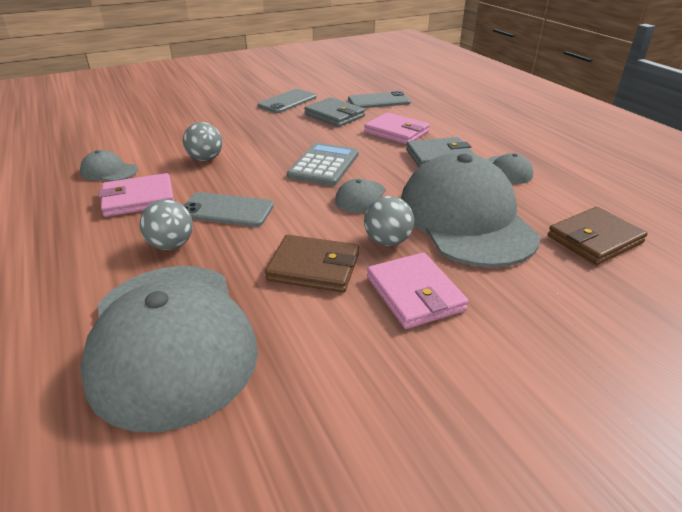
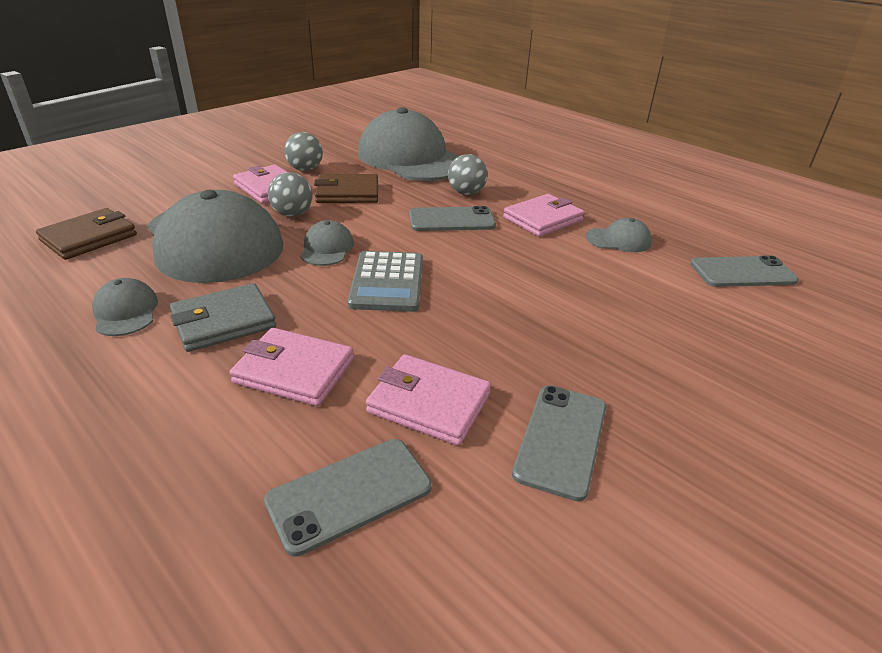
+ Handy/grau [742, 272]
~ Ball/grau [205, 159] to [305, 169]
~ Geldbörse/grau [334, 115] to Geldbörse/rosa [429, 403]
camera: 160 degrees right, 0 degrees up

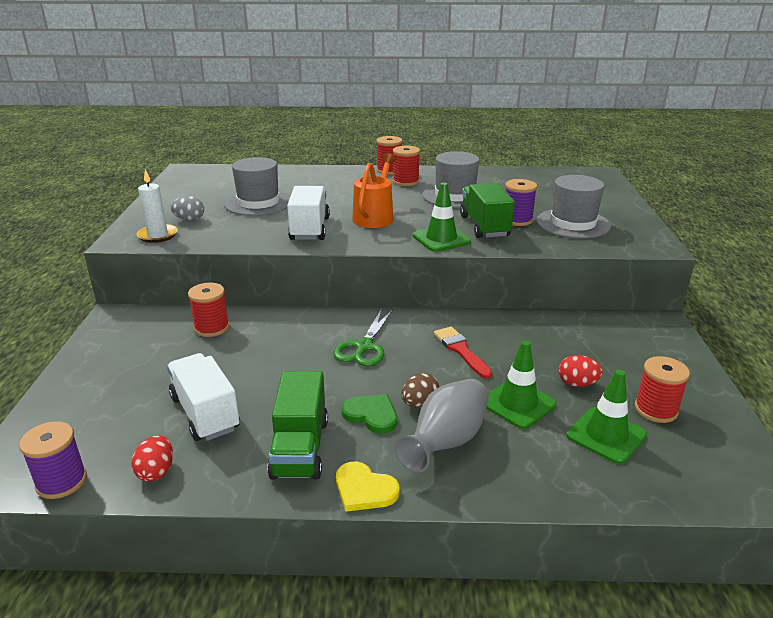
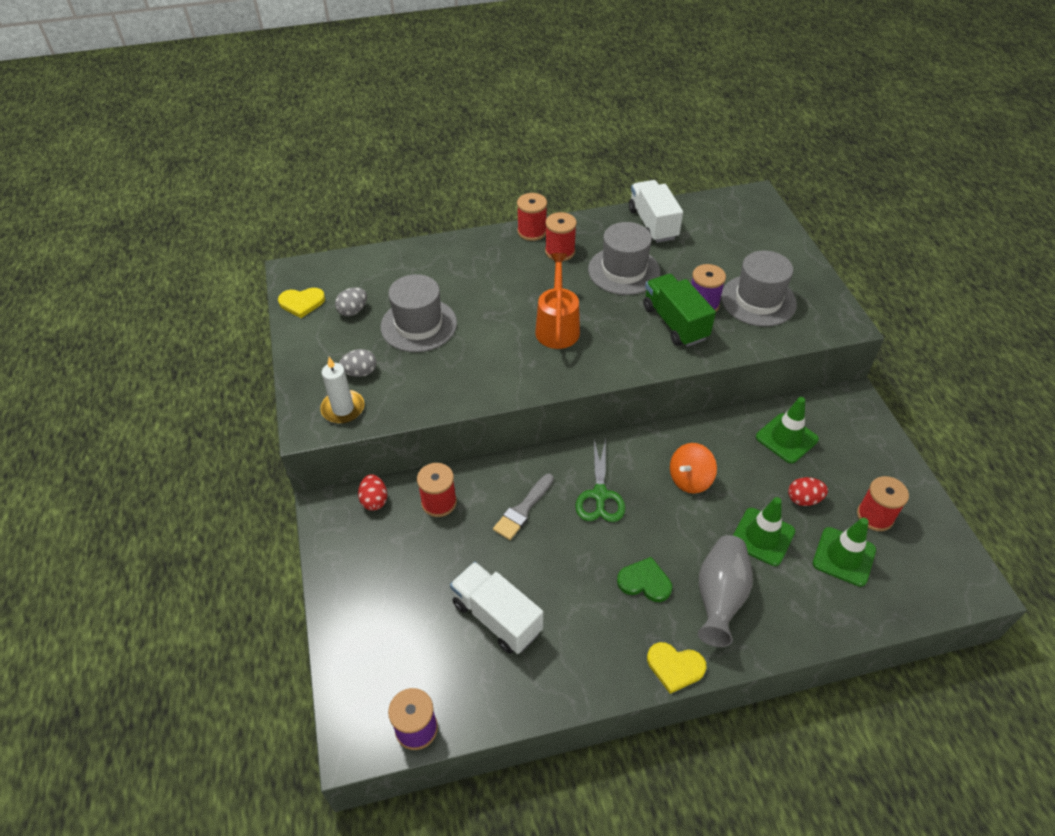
- Lastwagen/grün [300, 448]
- Ei/braun [419, 403]
+ Herz/gelb [302, 303]
+ Ei/grau [353, 311]
+ Pinsel/grau [523, 509]
~ Ei/rot [156, 471] to [374, 500]
~ Lastwagen/weiß [310, 229] to [652, 224]
~ Leitkegel/grün [441, 239] to [786, 438]
~ Pinsel/rot [461, 350] to Kreisel/orange [690, 479]
camera: 15 degrees left, 20 degrees up

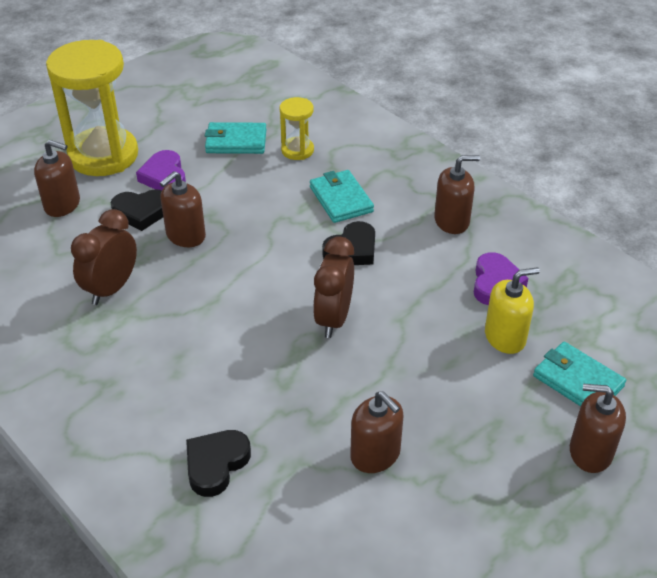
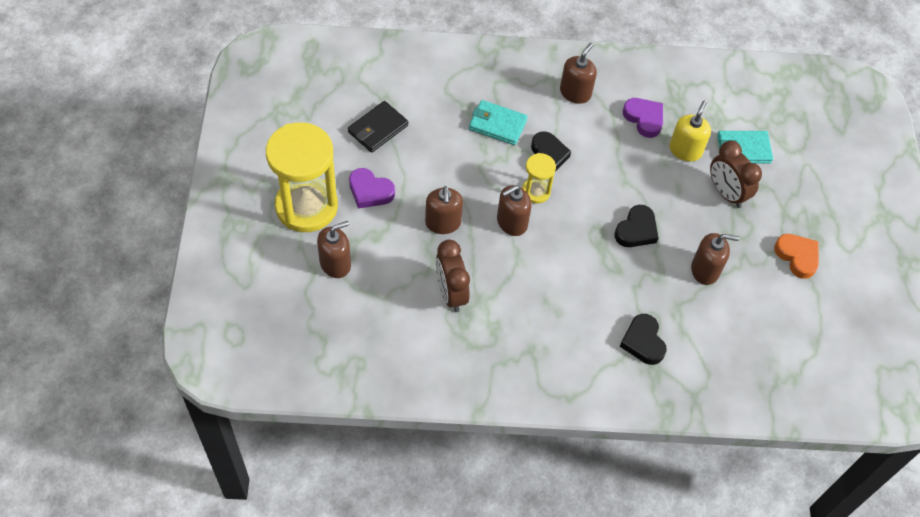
+ Herz/orange [797, 256]
~ Herz/schwarz [141, 212] to [636, 230]
~ Sanduhr/gelb [297, 150] to [536, 191]
~ Wecker/braun [333, 319] to [726, 193]
~ Seifenspender/braun [590, 452] to [512, 222]
~ Geldbörse/türkis [236, 141] to Geldbörse/schwarz [378, 129]
camera: 50 degrees left, 15 degrees up

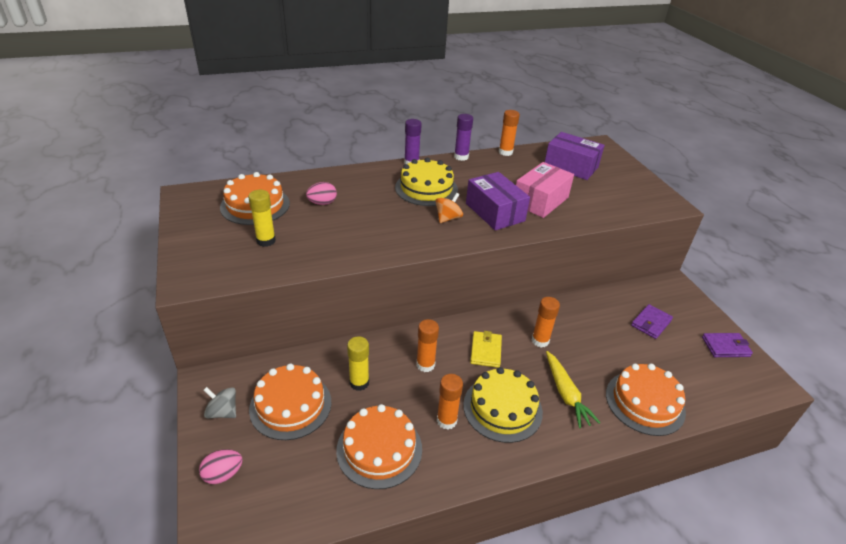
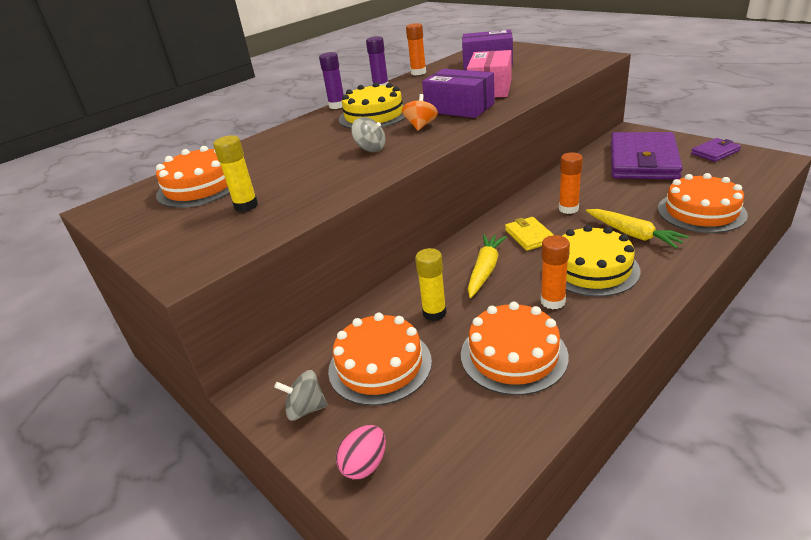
- Ei/rosa [322, 203]
+ Kreisel/grau [370, 149]
~ Klebestift/orange [425, 365] to Karotte/gelb [485, 270]
~ Geldbörse/lila [651, 323] = [643, 161] x2.21
camera: 20 degrees left, 5 degrees down

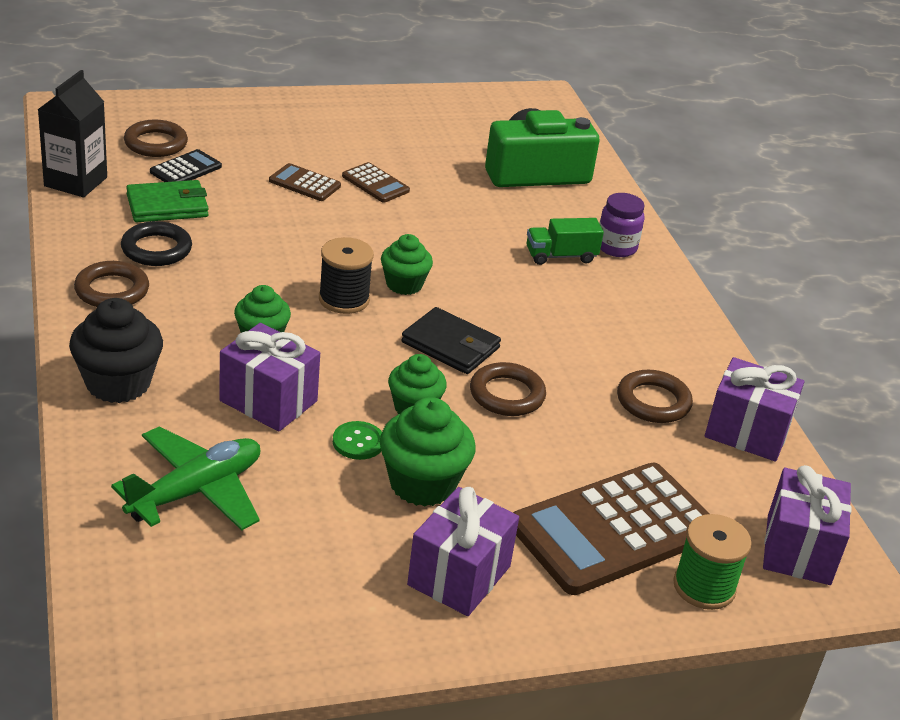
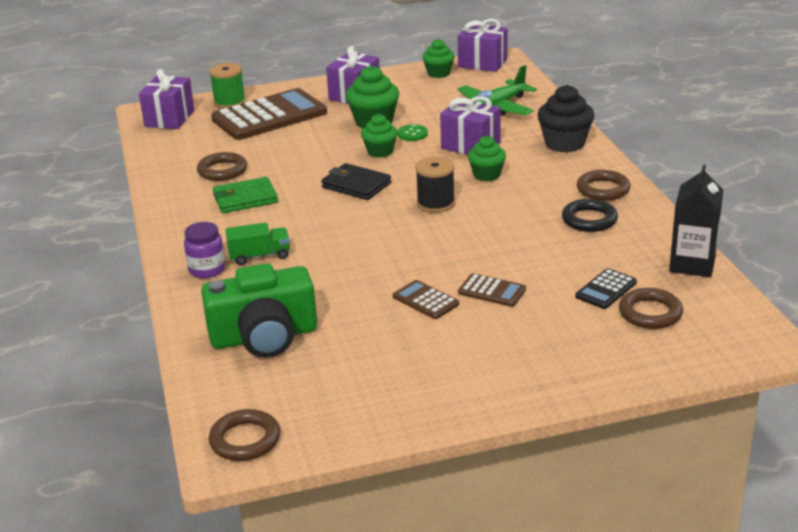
~ Geldbörse/grün [167, 206] to [245, 199]
~ Muffin/grün [404, 284] to [438, 73]
~ Ring/braun [507, 394] to [245, 440]
~ Geschenk/lila [747, 432] to [482, 63]
camera: 175 degrees left, 5 degrees down

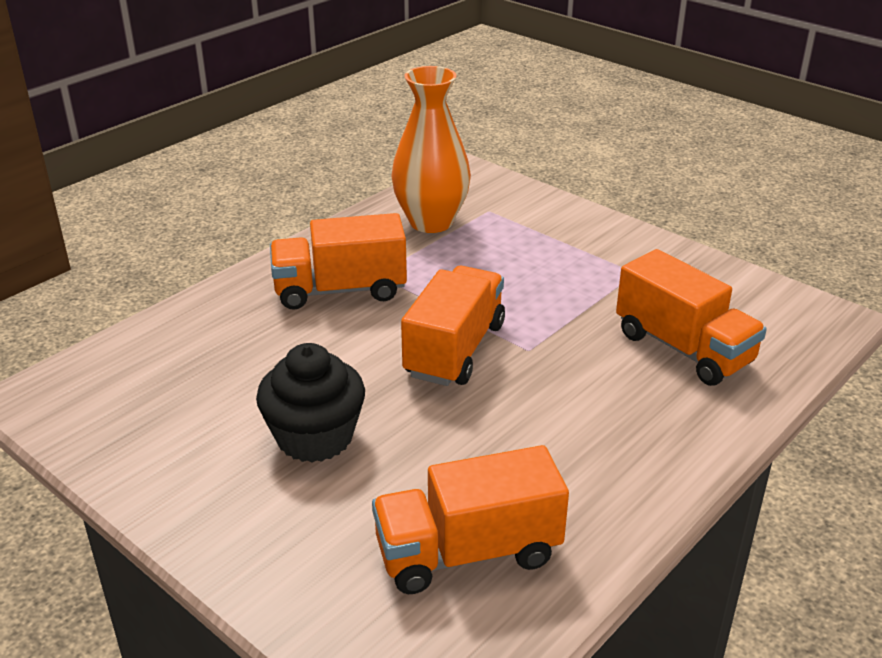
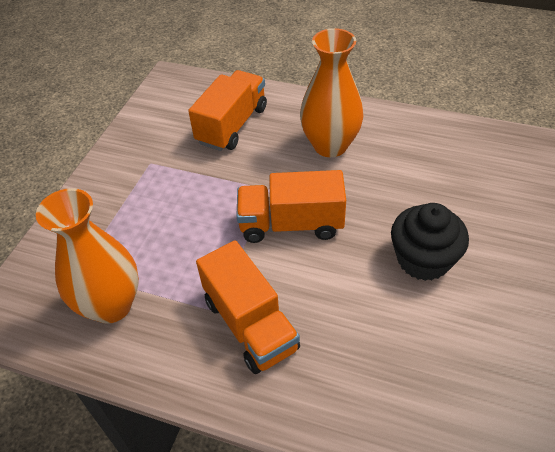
- Lastwagen/orange [468, 552]
+ Vase/orange [330, 145]
camera: 110 degrees left, 15 degrees up

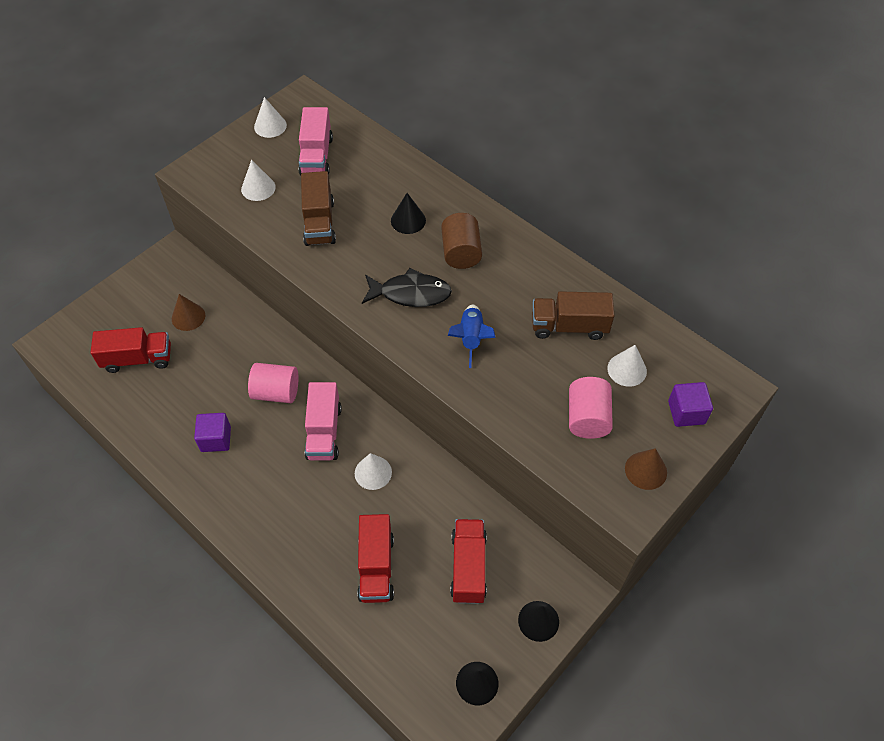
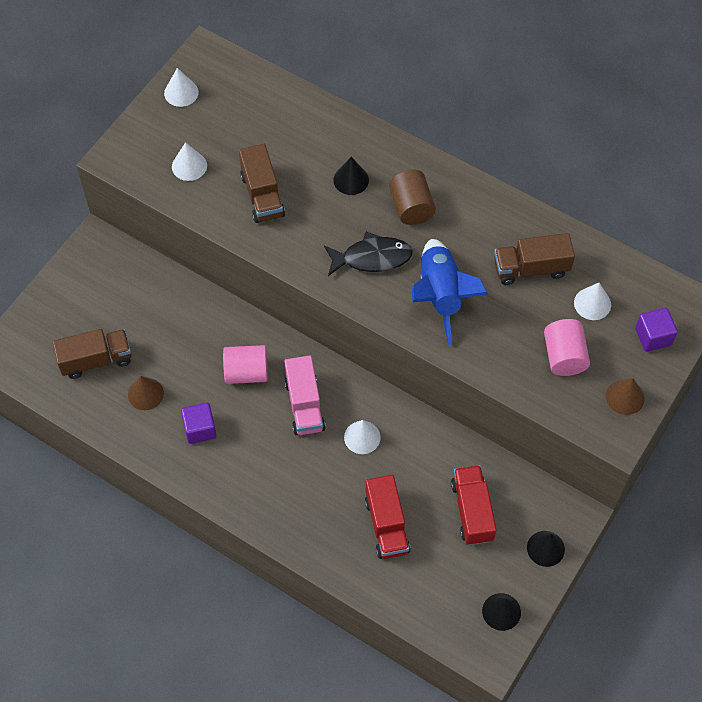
- Lastwagen/rosa [316, 156]
~ Kegel/braun [188, 317] to [145, 394]
~ Lastwagen/rot [138, 359] to Lastwagen/braun [96, 360]
~ Rakete/blau [471, 338] = [440, 295] x1.64
camera: 10 degrees left, 5 degrees up

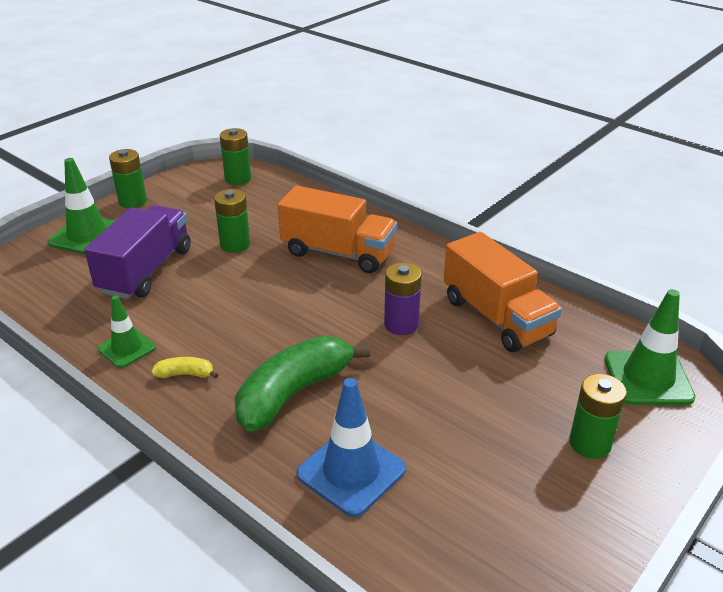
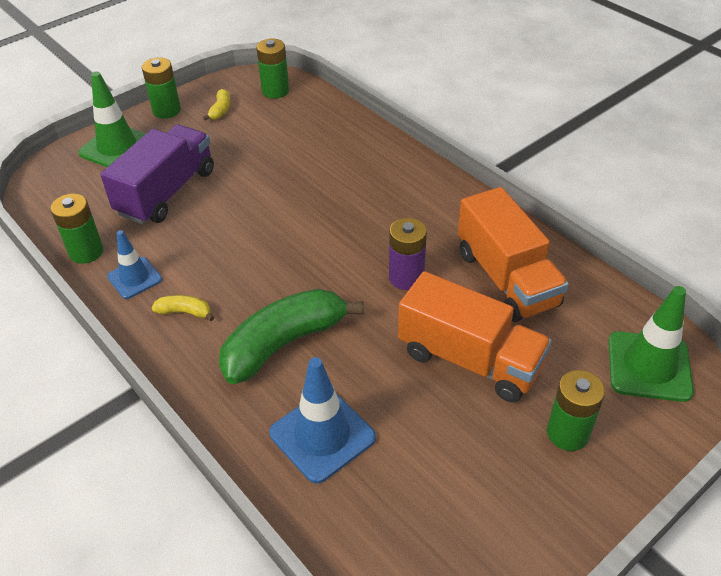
+ Banane/gelb [220, 110]
~ Batterie/grün [235, 244] to [86, 252]
~ Lastwagen/orange [338, 252] to [469, 359]
~ Leitkegel/grün [127, 348] to Leitkegel/blau [134, 278]
camera: 10 degrees right, 10 degrees up

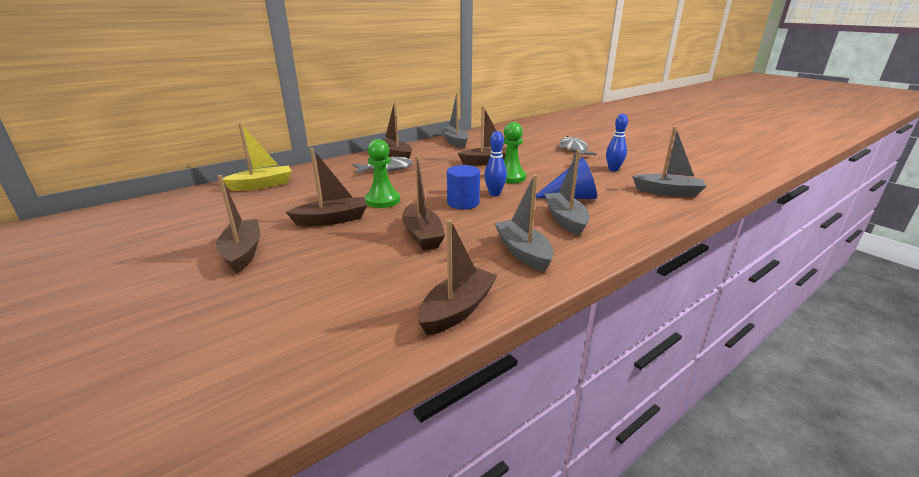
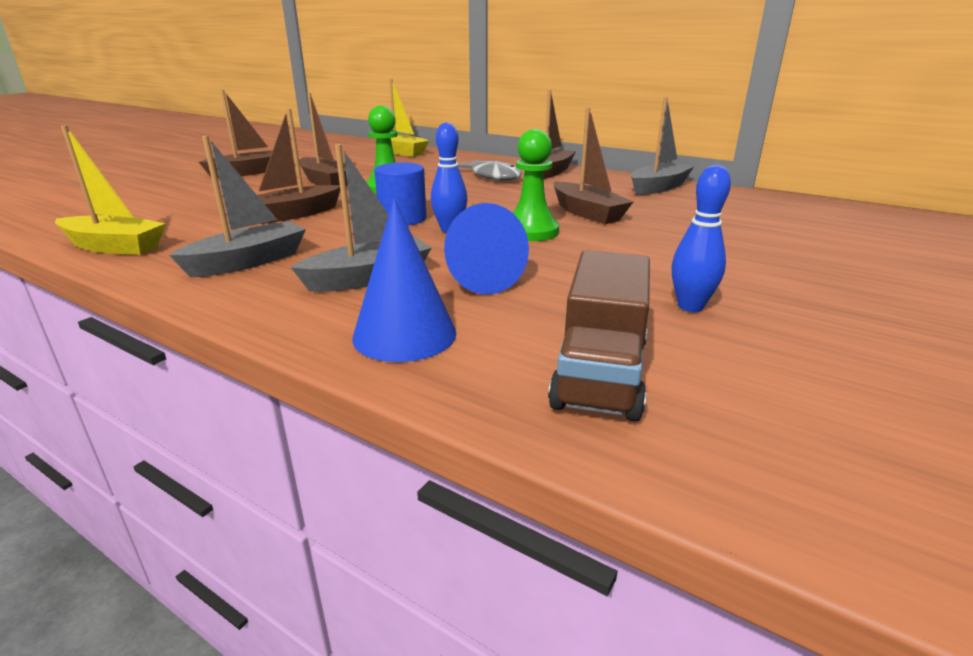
- Fisch/grau [573, 150]
+ Kegel/blau [404, 335]
~ Boot/grau [668, 192] to Lastwagen/braun [600, 374]
~ Boot/braun [457, 310] to Boot/gelb [114, 247]
camera: 70 degrees right, 0 degrees up

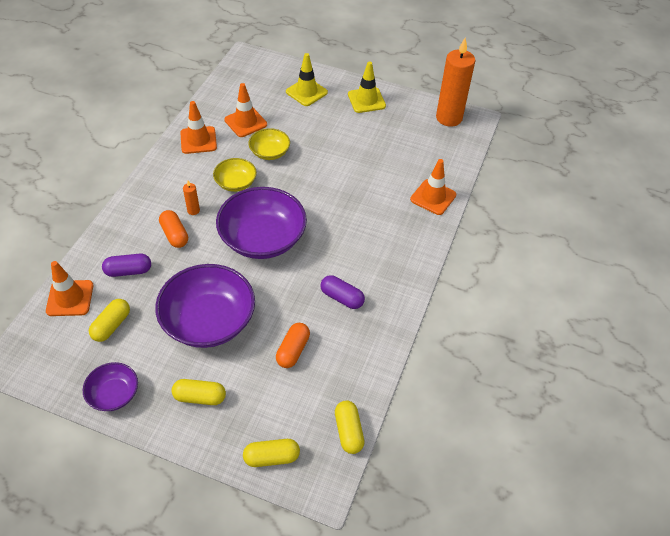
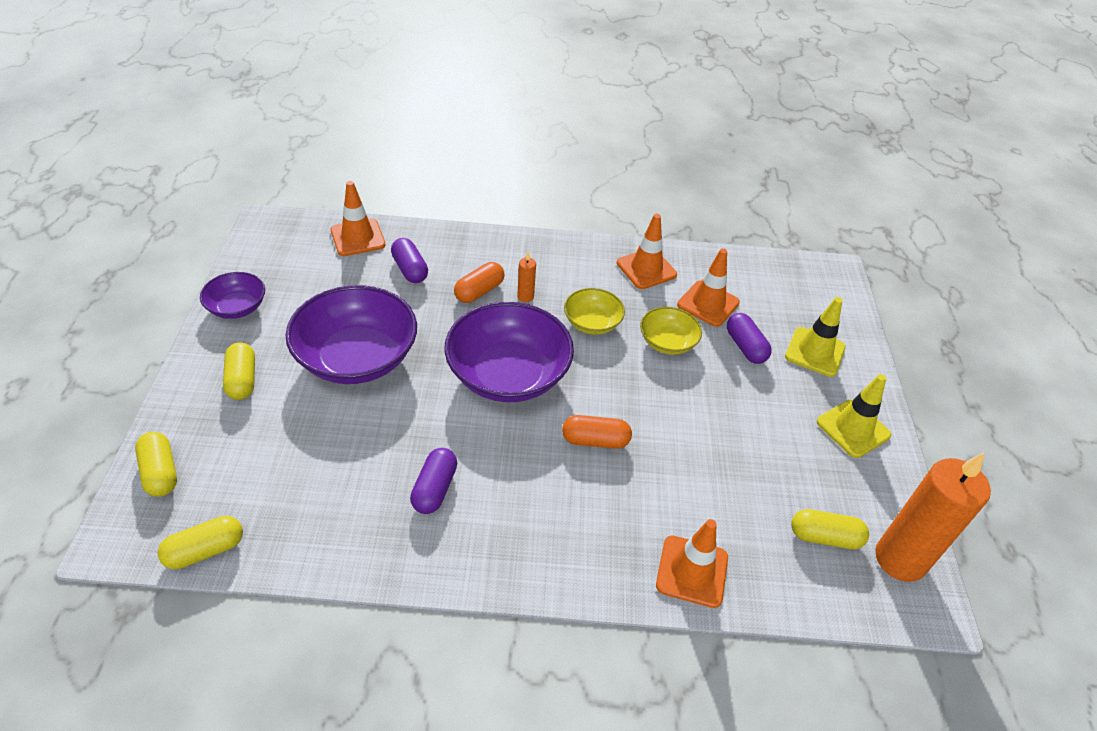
+ Kapsel/lila [745, 347]
~ Kapsel/gelb [111, 325] to [825, 537]
~ Kapsel/orange [293, 350] to [595, 440]
camera: 70 degrees right, 5 degrees down

